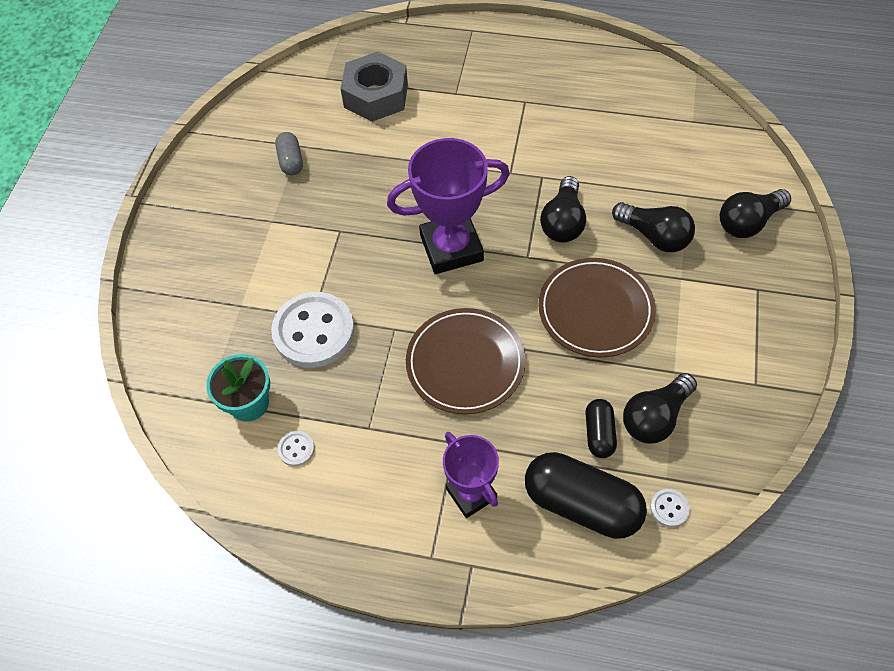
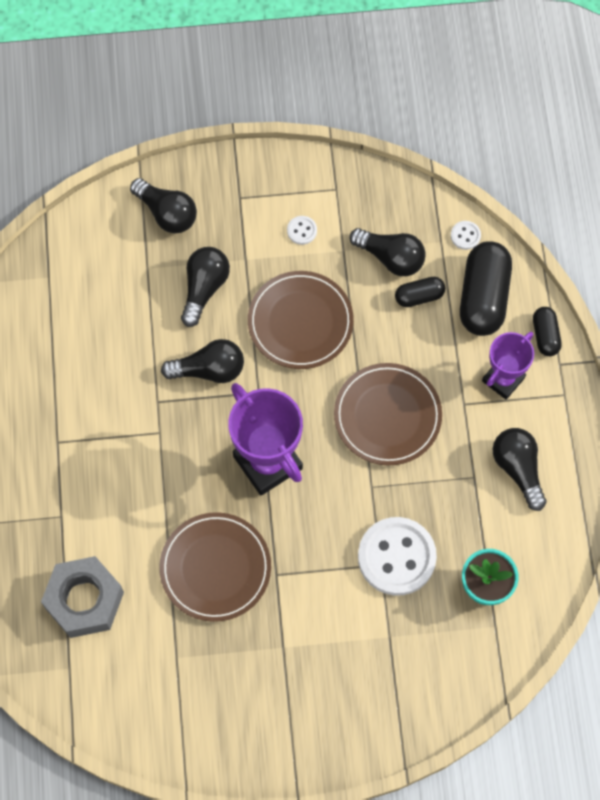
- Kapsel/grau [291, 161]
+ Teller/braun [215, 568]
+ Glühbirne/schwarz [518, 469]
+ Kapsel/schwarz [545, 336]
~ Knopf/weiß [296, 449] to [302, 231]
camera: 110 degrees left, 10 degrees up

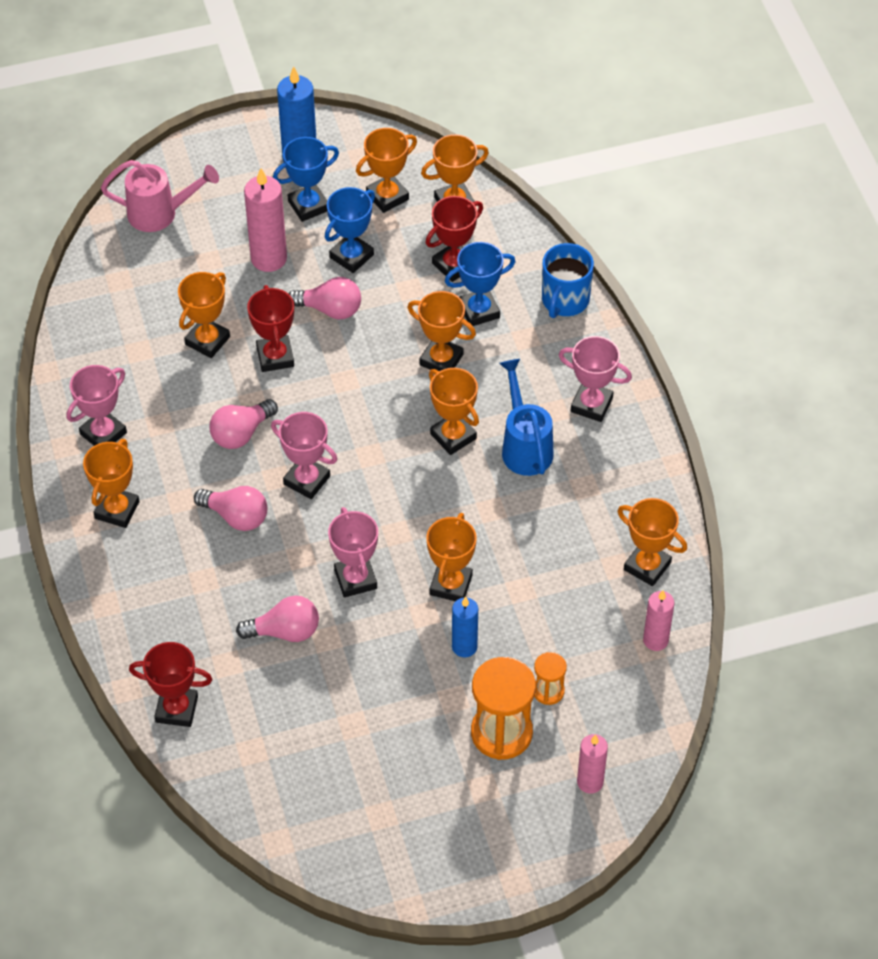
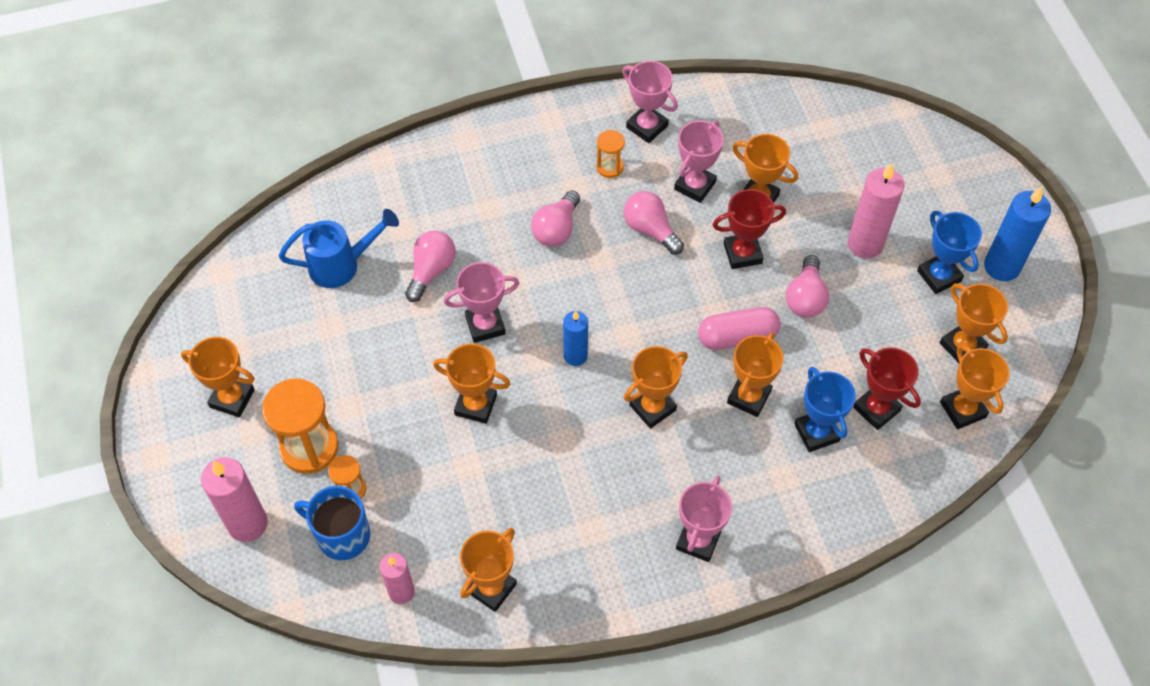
- Gießkanne/rosa [160, 213]
- Pokal/rot [176, 709]
- Pokal/blau [351, 256]
+ Sanduhr/orange [610, 167]
+ Kapsel/rosa [737, 337]
~ Pokal/orange [117, 510] to [232, 398]
~ Pokal/rosa [307, 480] to [694, 185]
~ Kerze/blau [464, 647] to [575, 356]
~ Gießkanne/blau [525, 446] to [341, 265]
~ Tasse/blau [564, 300] to [342, 535]
~ Glühbirne/rosa [285, 631] = [431, 271] 150 degrees counterclockwise
~ Kerze/rosa [590, 782] = [247, 524] x1.58
camera: 90 degrees right, 5 degrees up

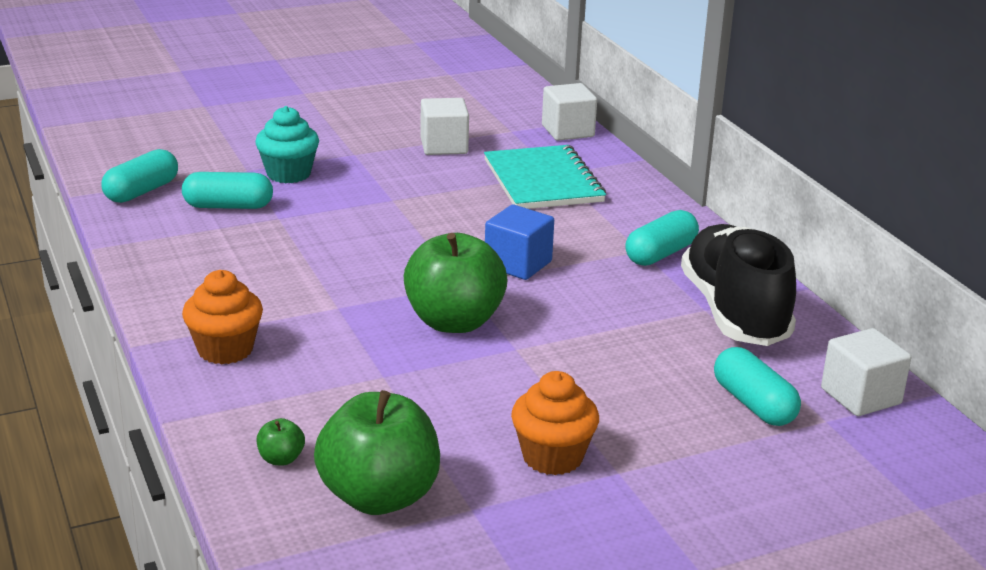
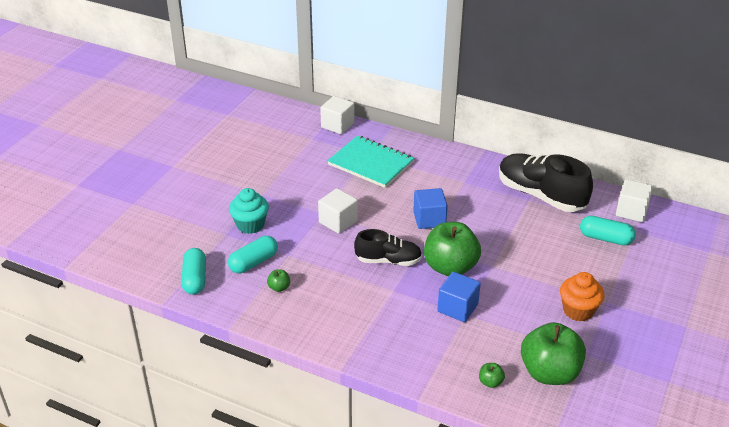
- Muffin/orange [225, 350]
- Kapsel/türkis [660, 254]
+ Apfel/grün [279, 287]
+ Schuh/schwarz [388, 260]
+ Kubus/blau [457, 308]
~ Kubus/weiß [444, 146] to [338, 222]
camera: 40 degrees left, 10 degrees up

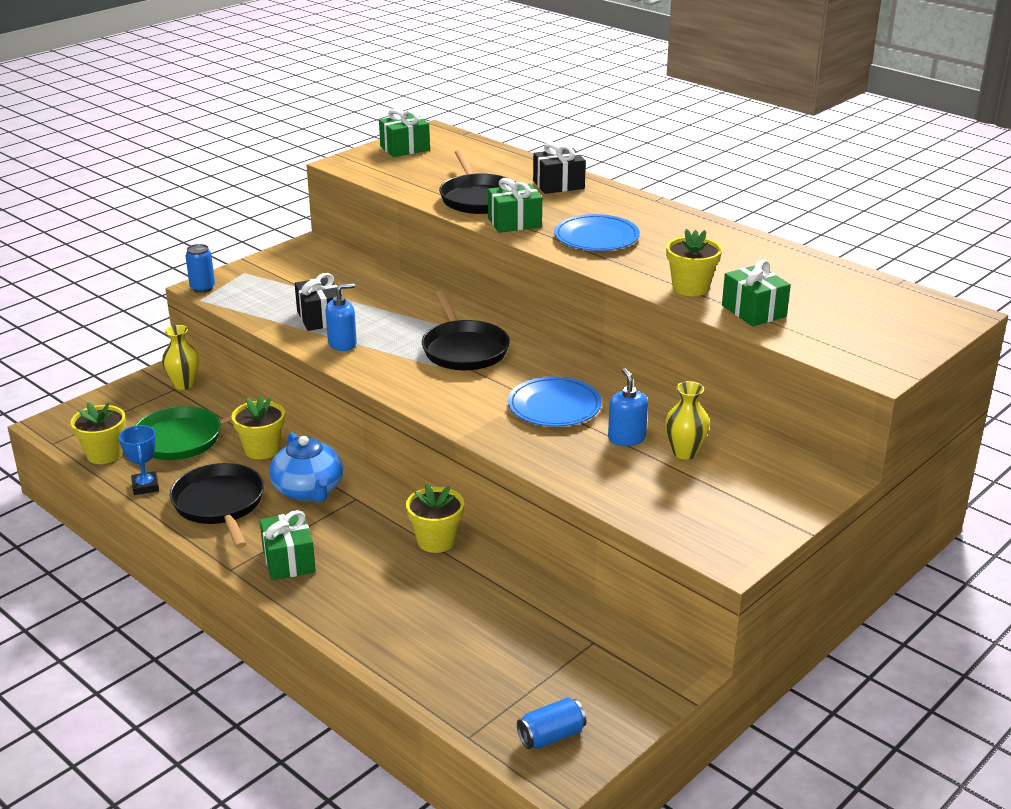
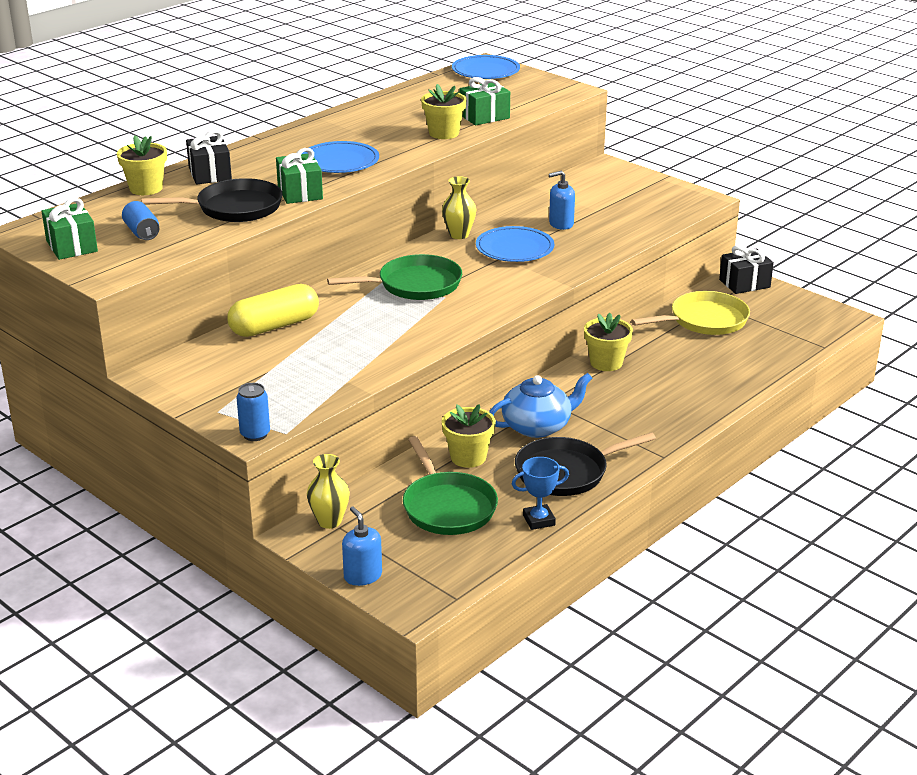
- Geschenk/grün [289, 560]
+ Kapsel/gelb [274, 326]
+ Teller/blau [485, 71]
+ Pfanne/gelb [704, 320]
~ Blumentopf/gelb [104, 454] to [146, 188]
~ Geschenk/schwarz [320, 318] to [744, 283]
~ Seifenspender/blau [342, 344] to [362, 576]
~ Dose/blau [551, 736] to [142, 232]
~ Vase/gelb [685, 452] to [459, 235]
~ Pfanne/schwarz [464, 349] to Pfanne/grün [415, 285]
camera: 90 degrees left, 0 degrees up

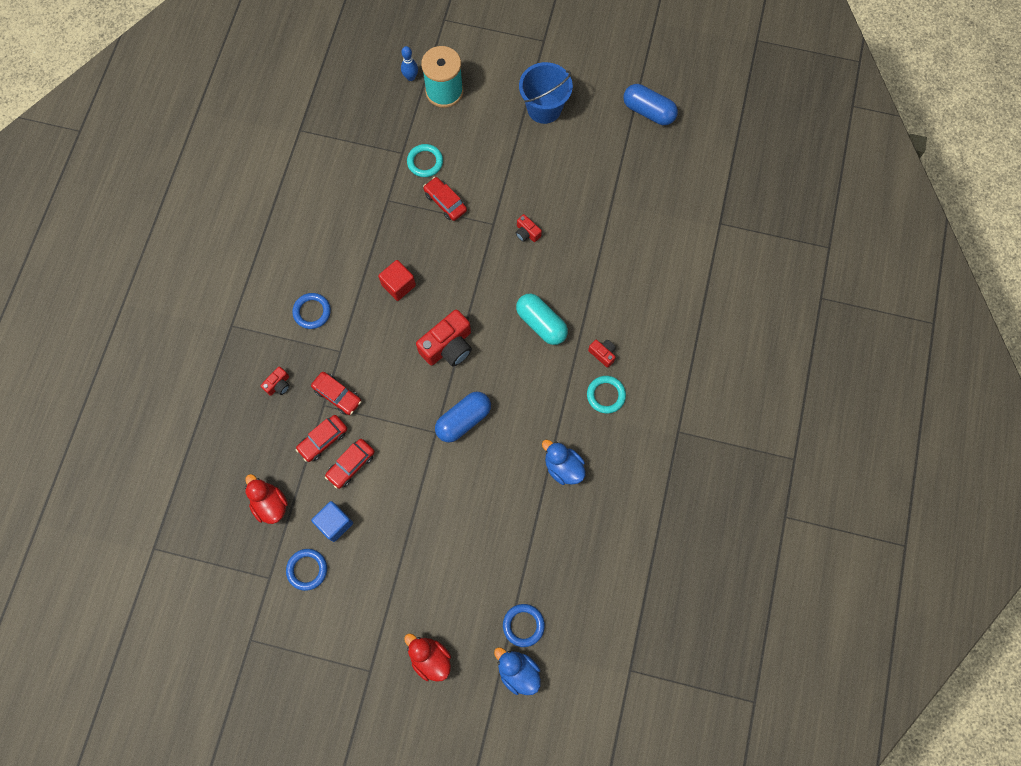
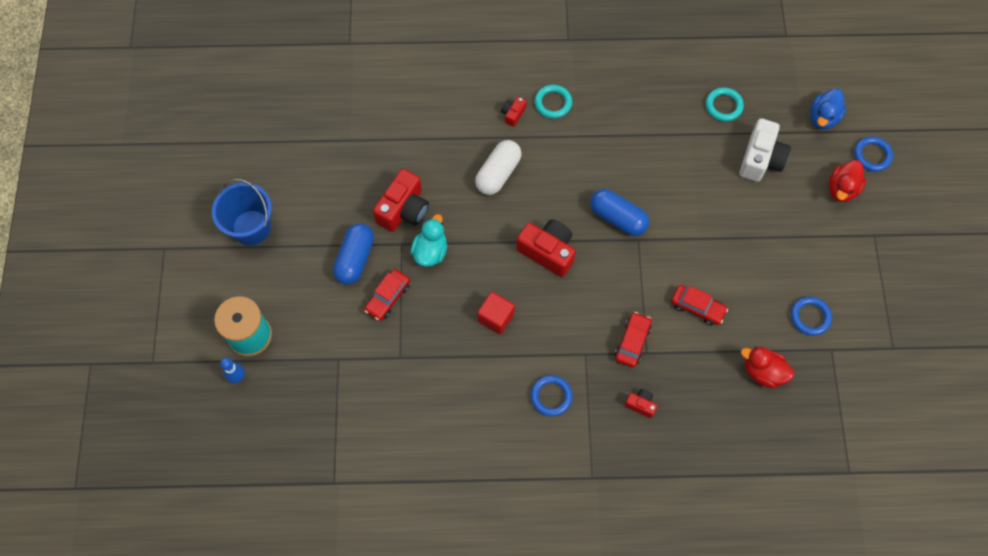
- Auto/rot [323, 440]
- Kubus/blau [335, 523]
- Ente/blau [563, 467]
+ Ente/türkis [430, 251]
+ Kamera/weiß [760, 159]
~ Ring/türkis [425, 162] to [723, 106]
~ Ring/blau [523, 625] to [872, 155]
~ Kapsel/blau [648, 111] to [355, 259]
~ Kapsel/türkis [541, 323] to Kapsel/weiß [498, 173]
~ Ente/rot [270, 504] = [763, 372] 75 degrees clockwise
~ Kamera/rot [527, 233] = [403, 209] x2.01
camera: 105 degrees left, 5 degrees down

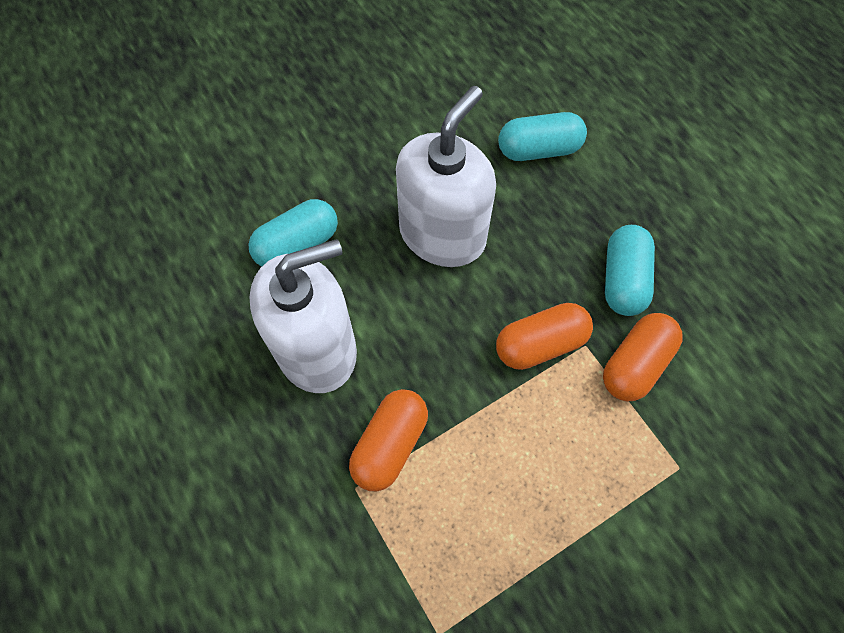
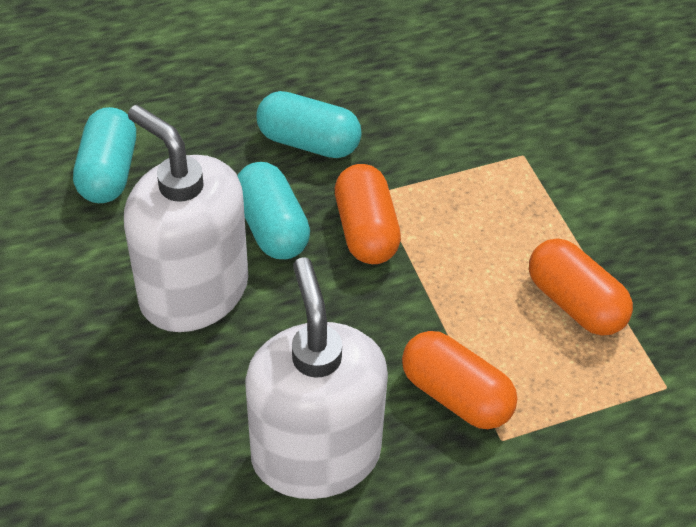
~ Kapsel/türkis [297, 245] to [272, 227]
~ Kapsel/orange [635, 364] to [574, 303]
camera: 80 degrees left, 15 degrees down

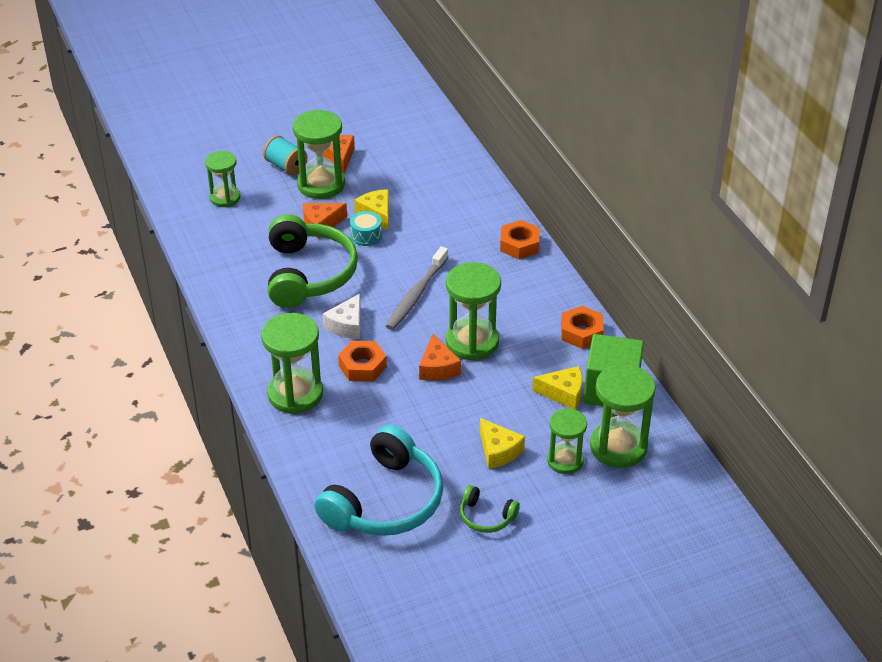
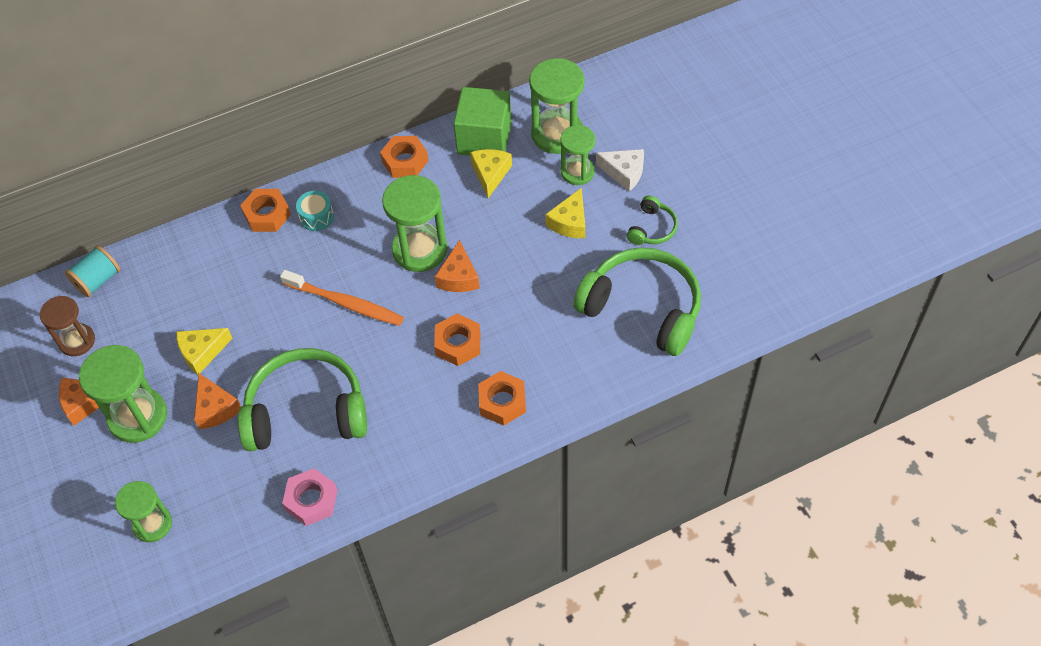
+ Sanduhr/braun [77, 341]
+ Sechskantmutter/rosa [311, 500]
~ Garnrolle/türkis [286, 166] to [98, 280]
~ Käse/weiß [347, 325] to [624, 173]
~ Trommel/türkis [366, 235] to [316, 217]
~ Sanduhr/grün [295, 394] to Sechskantmutter/orange [502, 402]
~ Kopfhörer/türkis [385, 501] to Kopfhörer/grün [643, 308]
~ Zahnbürste/grau [416, 295] to Zahnbürste/orange [345, 303]
~ Käse/orange [437, 368] = [458, 277] 105 degrees clockwise
~ Käse/gelb [498, 451] = [569, 222] 150 degrees clockwise
camera: 90 degrees left, 15 degrees up

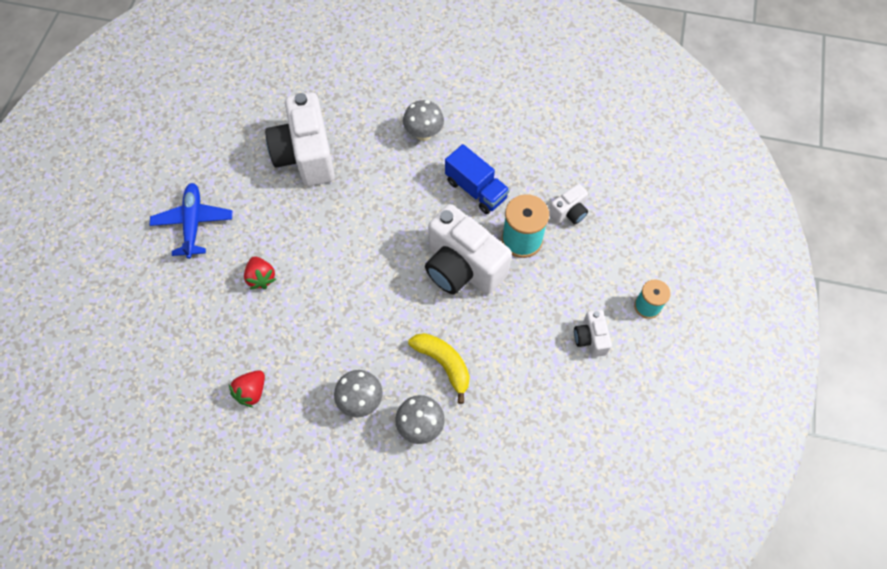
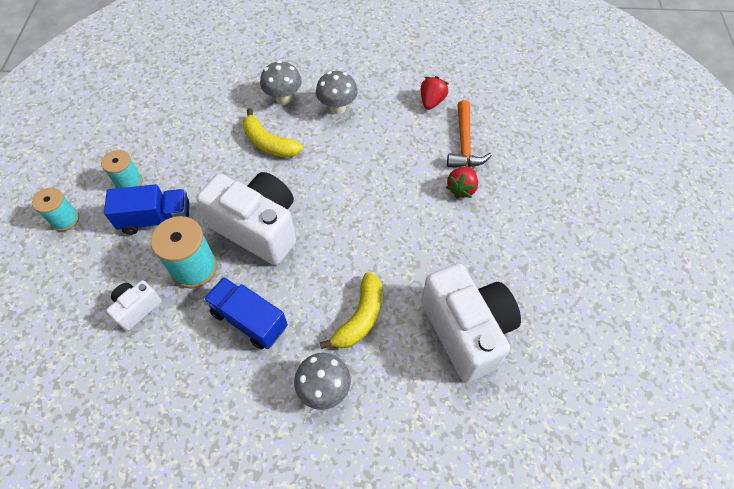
- Flugzeug/blau [193, 223]
+ Lastwagen/blau [156, 219]
+ Banane/gelb [360, 317]
+ Hammer/orange [464, 143]
~ Kamera/weiß [590, 338] to Garnrolle/türkis [129, 182]
~ Erdbeere/rot [261, 278] = [461, 188] 120 degrees counterclockwise
camera: 170 degrees right, 5 degrees down

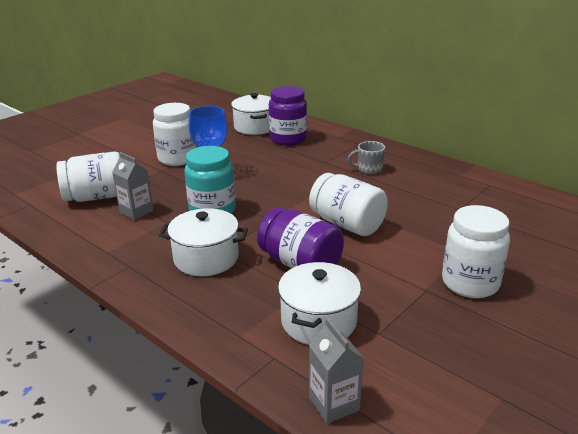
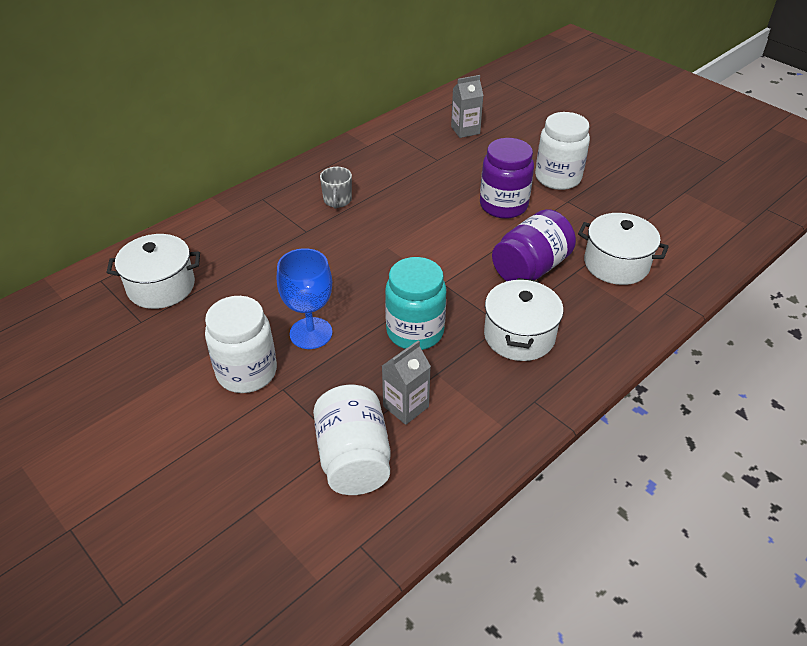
- Einmachglas/weiß [347, 224]
~ Einmachglas/lila [288, 139] to [503, 205]
~ Getränkekarton/grau [334, 404] to [465, 130]
camera: 85 degrees left, 15 degrees up

